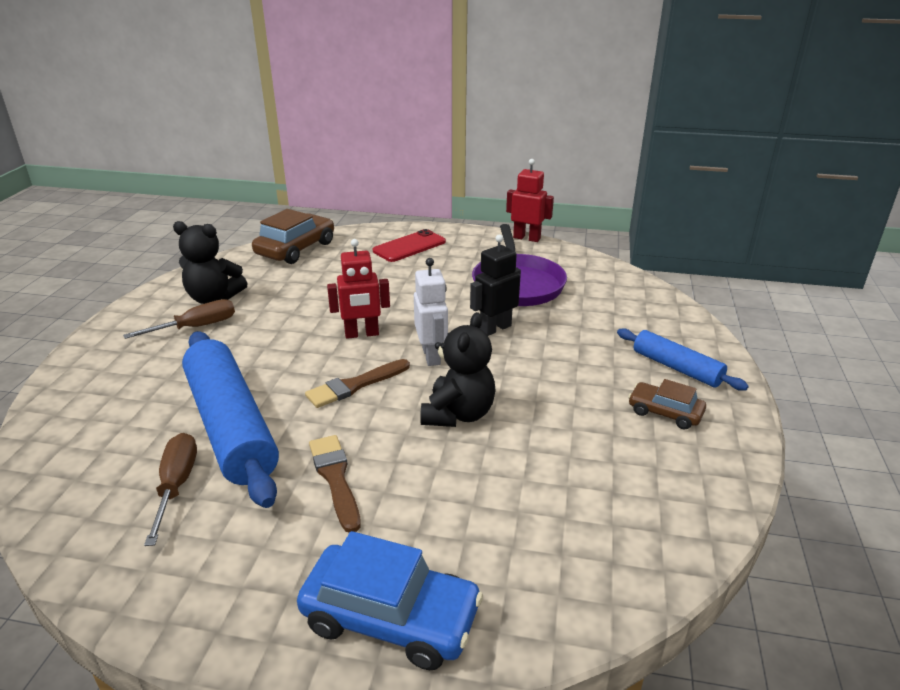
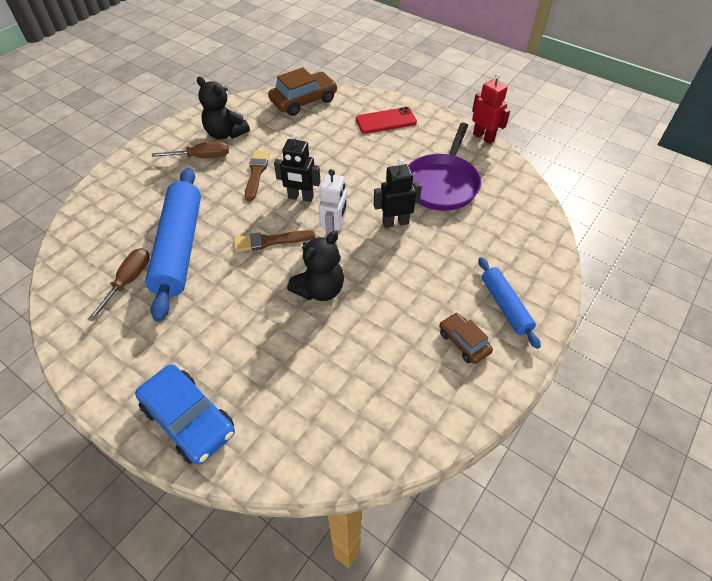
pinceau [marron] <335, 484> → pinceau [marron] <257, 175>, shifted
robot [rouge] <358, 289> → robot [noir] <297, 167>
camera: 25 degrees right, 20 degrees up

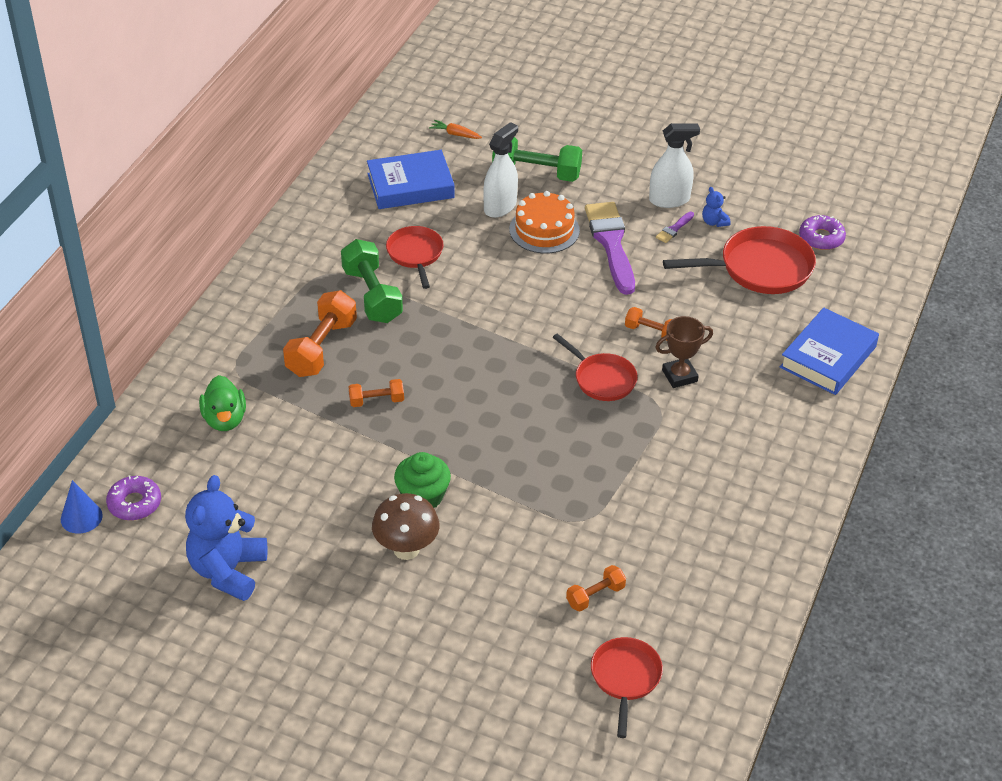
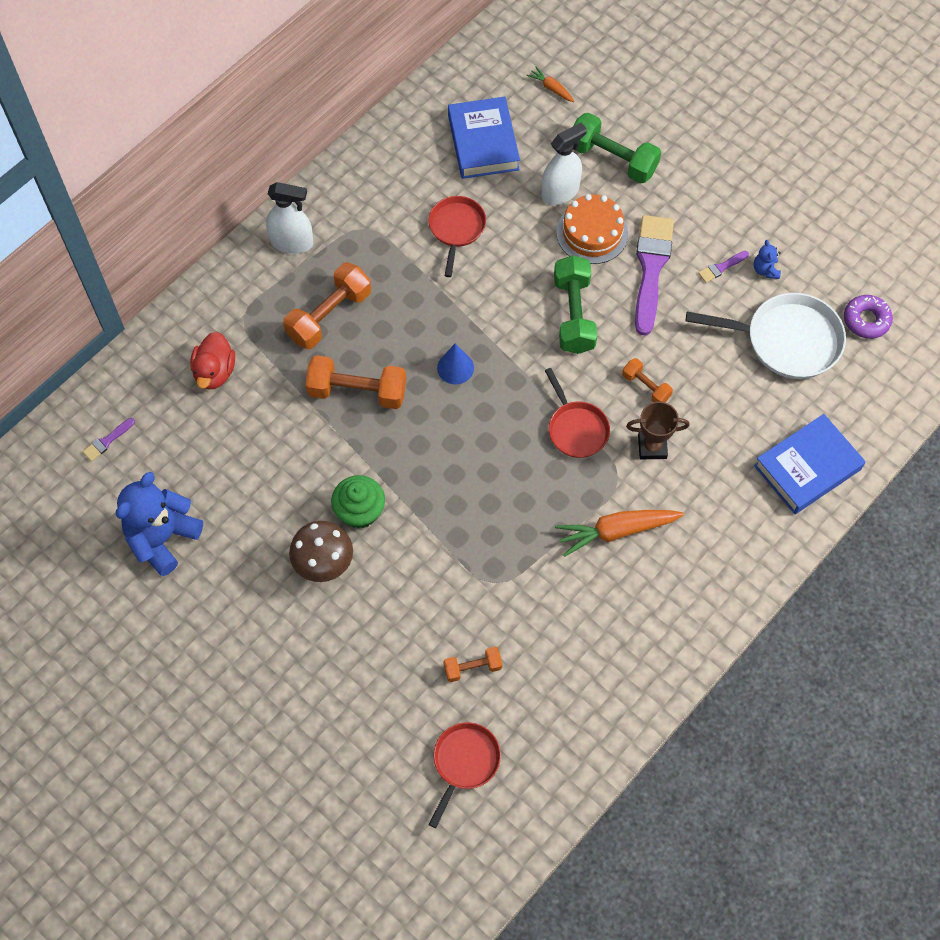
cône [bleu] <82, 507> → cône [bleu] <455, 363>, shifted
beignet [violet] <133, 497> → pinceau [violet] <108, 439>
canard [vert] <222, 403> → canard [rouge] <212, 361>
haltère [vert] <372, 281> → haltère [vert] <575, 304>, shifted
haltère [orange] <376, 393> → haltère [orange] <355, 382>, x1.84
livre [bleu] <411, 179> → livre [bleu] <484, 138>, 75 degrees clockwise
vaporisateur [blanc] <674, 165> → vaporisateur [blanc] <289, 218>, shifted
poêle [rouge] <739, 260> → poêle [blanc] <766, 336>
- → carotte [orange] <619, 533>
camera: 20 degrees right, 20 degrees up

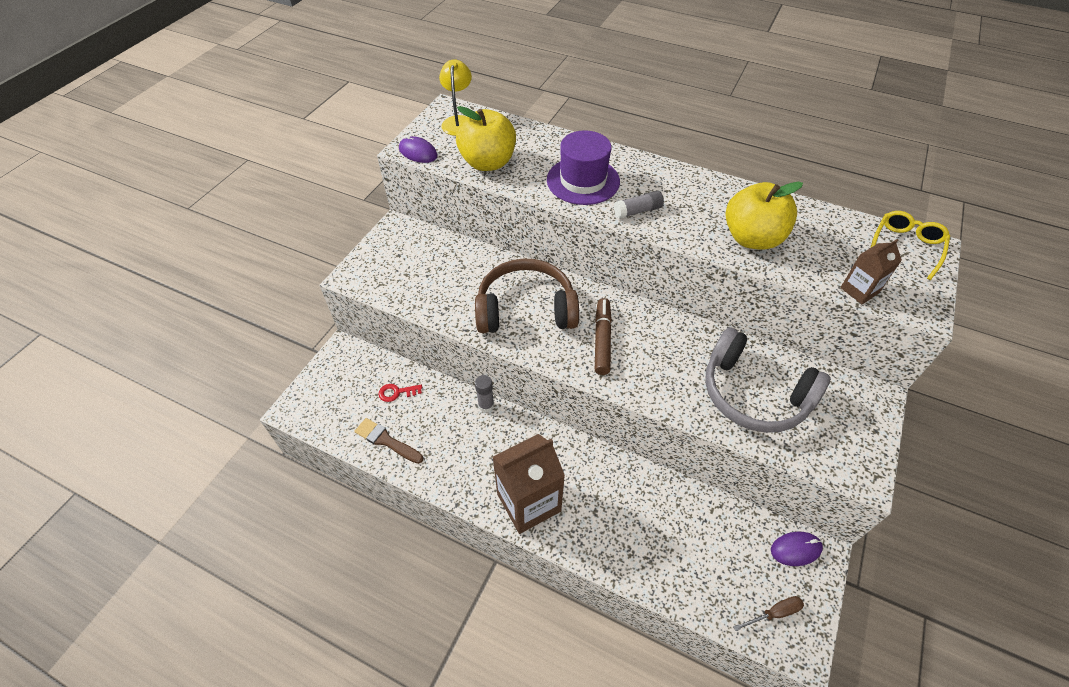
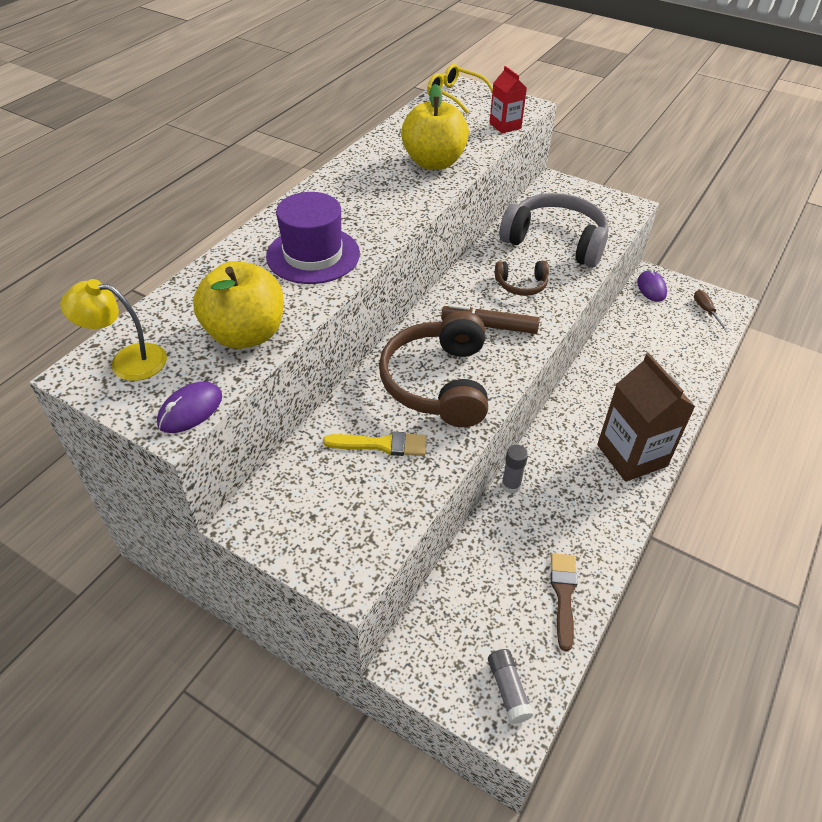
pinceau [marron] <388, 441> → pinceau [marron] <564, 602>, 150 degrees clockwise
clé [rouge] <400, 393> → -
bâton de colle [gris] <639, 205> → bâton de colle [gris] <510, 686>, shifted
casque audio [gris] <768, 380> → casque audio [gris] <554, 230>, 105 degrees counterclockwise
brique de lait [marron] <871, 271> → brique de lait [rouge] <508, 99>
- → pinceau [jaune] <374, 444>
- → casque audio [marron] <522, 278>
camera: 85 degrees left, 5 degrees down

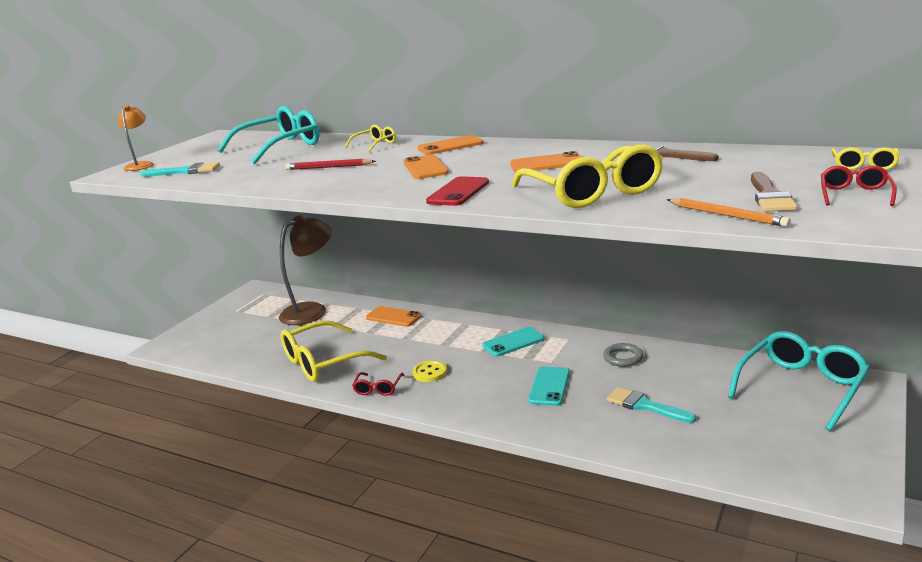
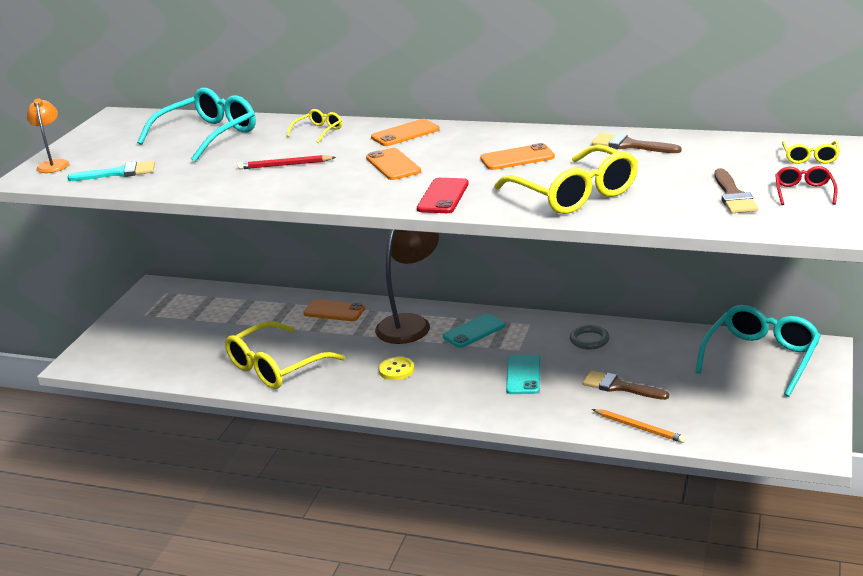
lampe [marron] <305, 270> → lampe [marron] <407, 287>, shifted
lunettes [rouge] <378, 384> → -
pinceau [turquoise] <651, 405> → pinceau [marron] <626, 385>
crayon [orange] <729, 212> → crayon [orange] <639, 426>, shifted
camera: 10 degrees left, 5 degrees up

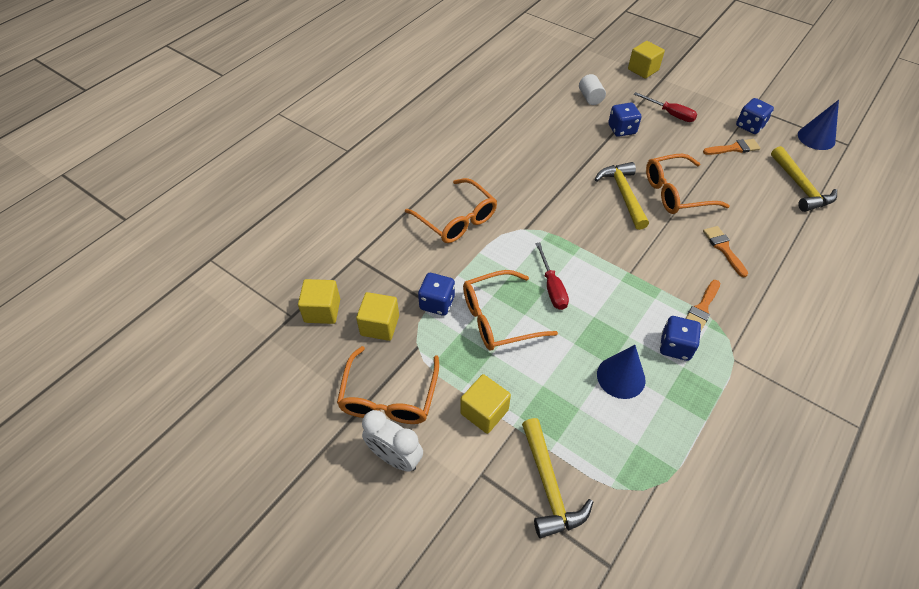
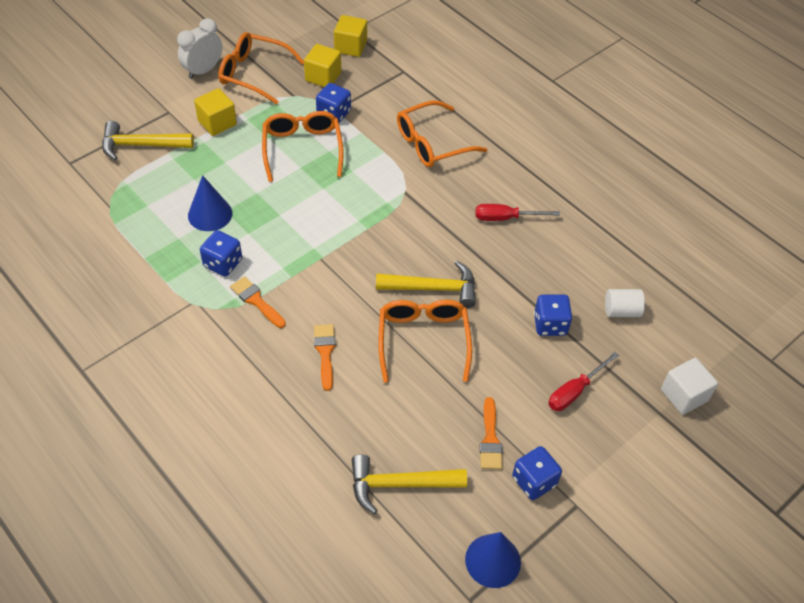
tournevis [rouge] <552, 276> → tournevis [rouge] <517, 212>, shifted
cube [jaune] <646, 60> → cube [blanc] <689, 386>
pinceau [orange] <725, 251> → pinceau [orange] <325, 357>, 90 degrees counterclockwise
camera: 100 degrees right, 0 degrees up

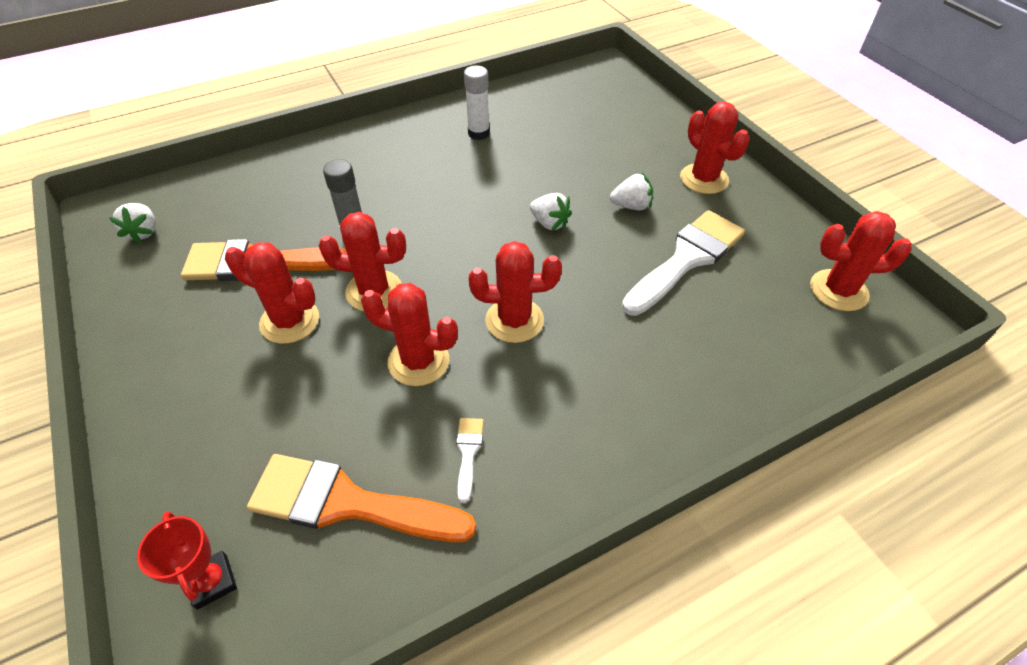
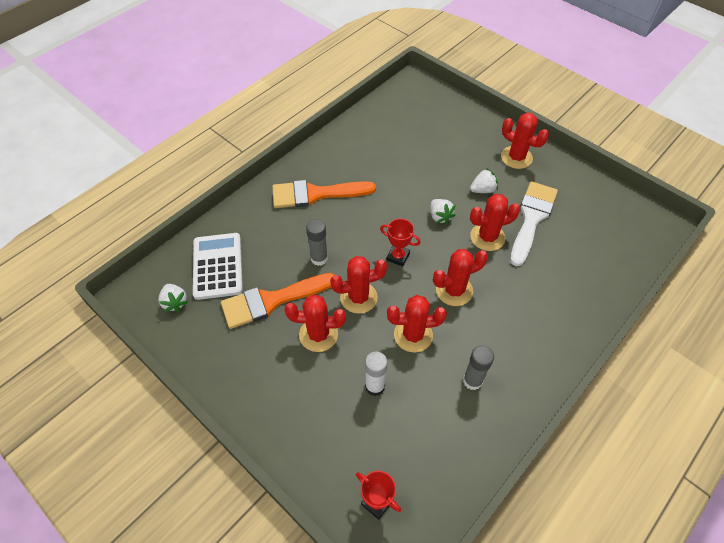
pinceau [orange] <361, 498> → pinceau [orange] <324, 194>, shifted
pinceau [blanc] <470, 460> → bâton de colle [gris] <478, 367>
bâton de colle [blanc] <477, 102> → bâton de colle [blanc] <376, 374>, shifted
fraise [blanc] <551, 211> → fraise [blanc] <442, 211>, 45 degrees clockwise
cactus [rouge] <861, 261> → cactus [rouge] <495, 222>, shifted
- → calculatrice [blanc] <218, 266>
- → trophée [rouge] <400, 242>
camera: 20 degrees left, 5 degrees up

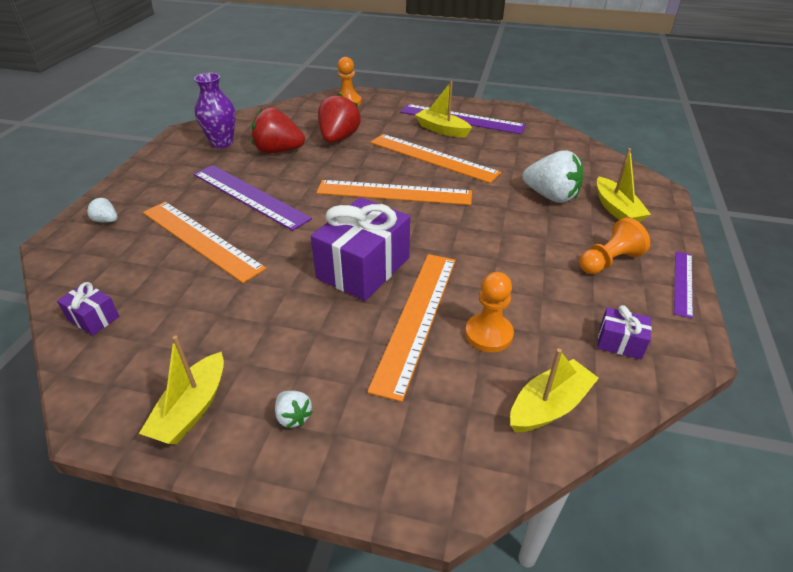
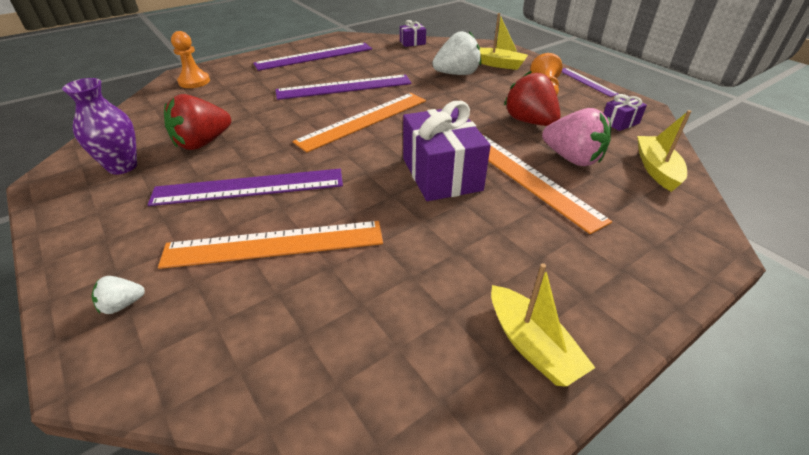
cadeau [violet] <88, 308> → cadeau [violet] <413, 33>, shifted
fraise [blanc] <294, 409> → -
fraise [rouge] <339, 118> → fraise [rouge] <532, 98>, shifted
règle [orange] <435, 158> → règle [violet] <343, 87>
bateau [jaune] <443, 109> → -
pion [orange] <489, 312> → fraise [rose] <576, 137>
camera: 50 degrees left, 0 degrees up

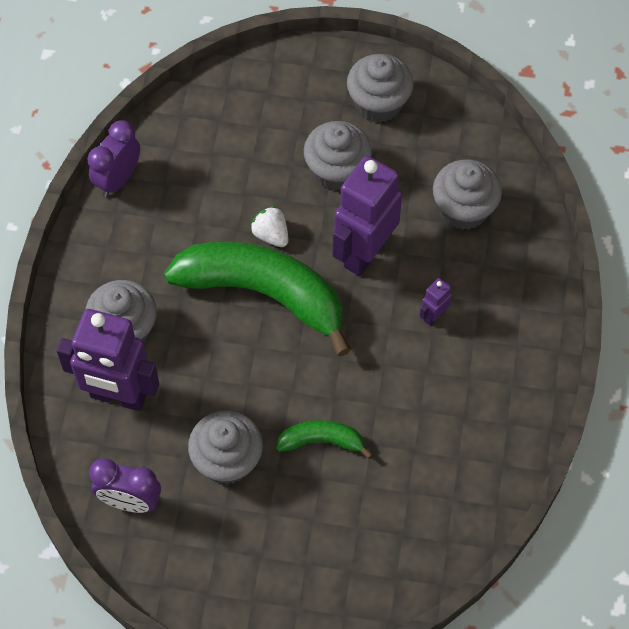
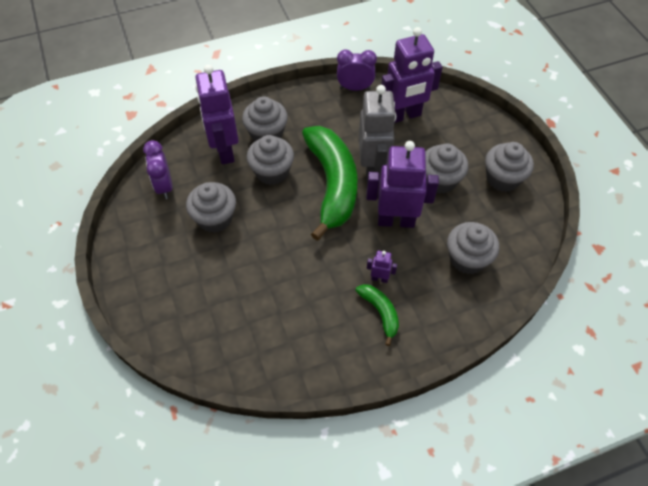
fraise [blanc] <269, 226> → robot [gris] <377, 134>
banane [vert] <324, 439> → banane [vert] <377, 315>, shifted
- → muffin [gris] <270, 160>
- → robot [violet] <412, 75>
camera: 60 degrees right, 5 degrees down

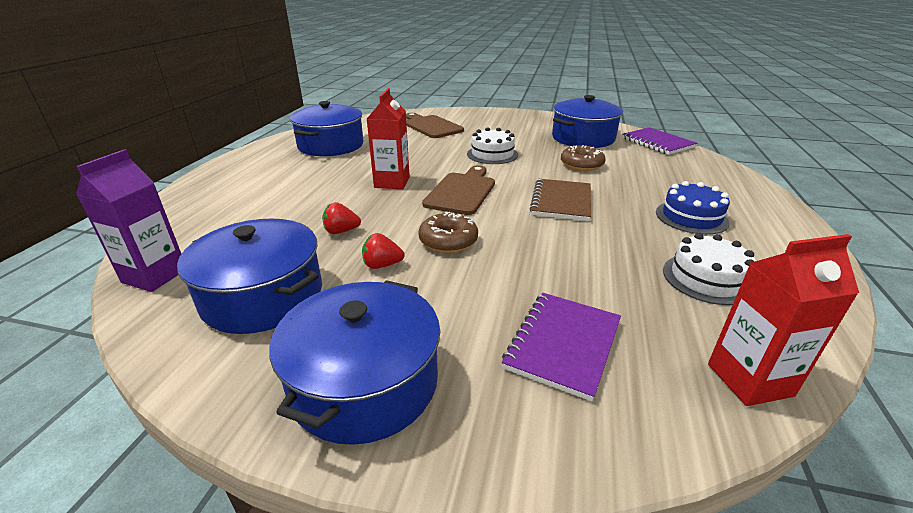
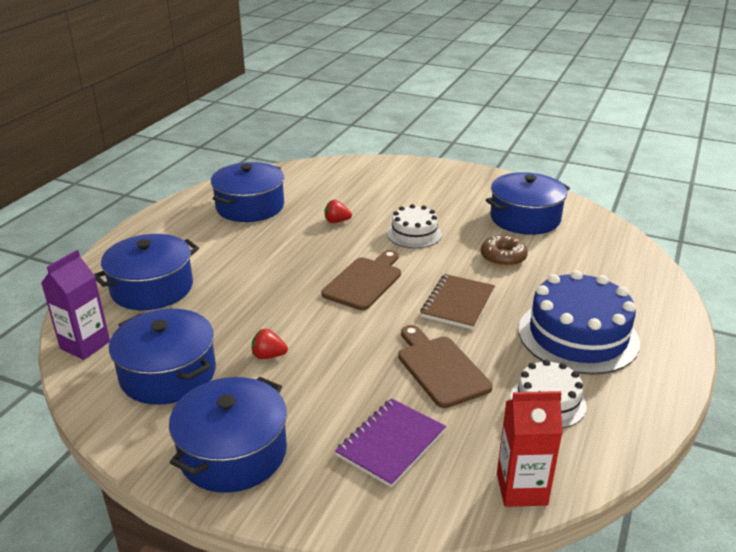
fraise [rouge] <341, 218> → fraise [rouge] <338, 211>, shifted
brique de lait [rouge] <388, 138> → -
planche à découper [marron] <435, 125> → planche à découper [marron] <445, 366>, shifted
beignet [marron] <448, 232> → -
carnet [violet] <659, 141> → -
gâteau [bleu] <693, 208> → gâteau [bleu] <579, 322>, x1.76
- → marmite [bleu] <146, 272>
camera: 10 degrees right, 0 degrees up

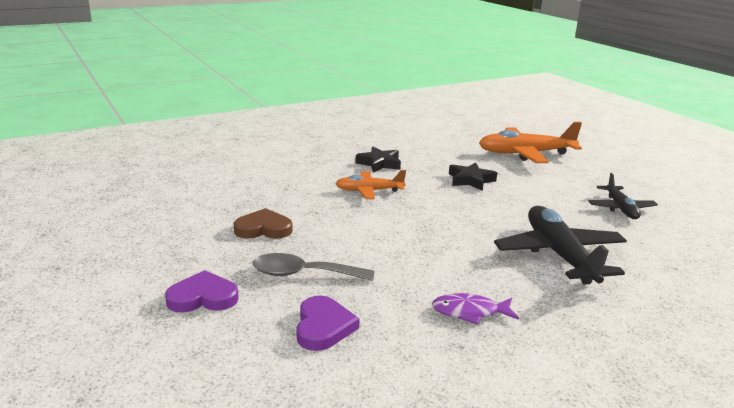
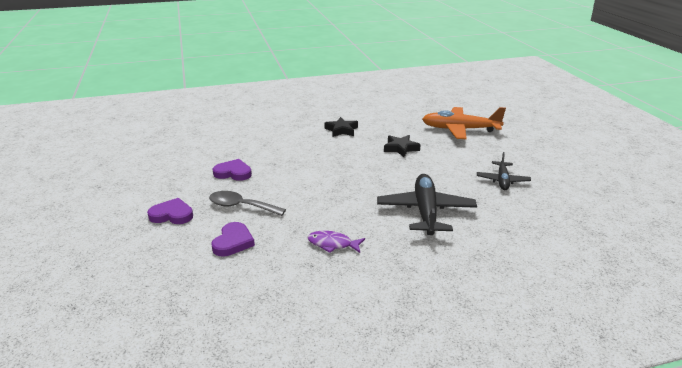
cœur [marron] <263, 223> → cœur [violet] <232, 170>
avion [orange] <370, 184> → -
camera: 15 degrees right, 5 degrees up

